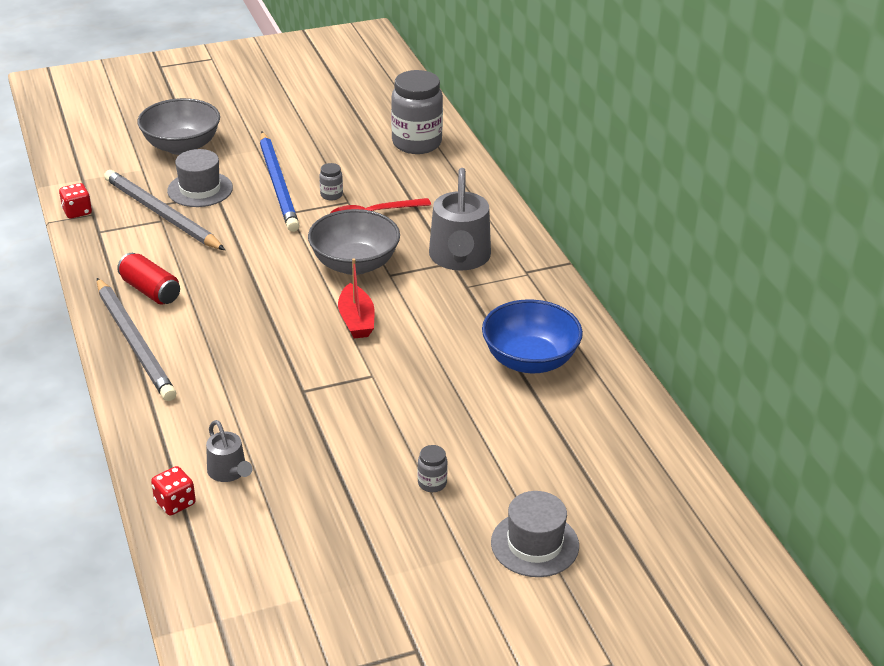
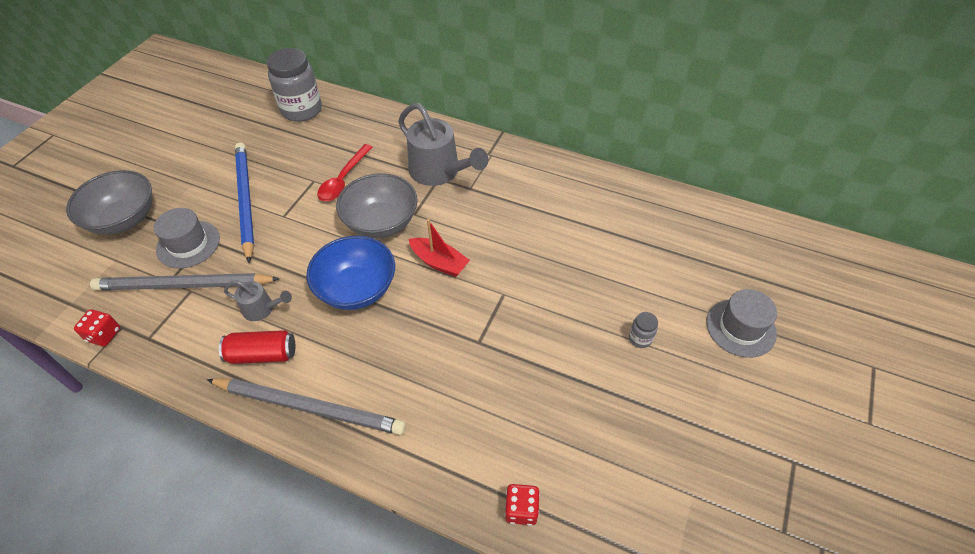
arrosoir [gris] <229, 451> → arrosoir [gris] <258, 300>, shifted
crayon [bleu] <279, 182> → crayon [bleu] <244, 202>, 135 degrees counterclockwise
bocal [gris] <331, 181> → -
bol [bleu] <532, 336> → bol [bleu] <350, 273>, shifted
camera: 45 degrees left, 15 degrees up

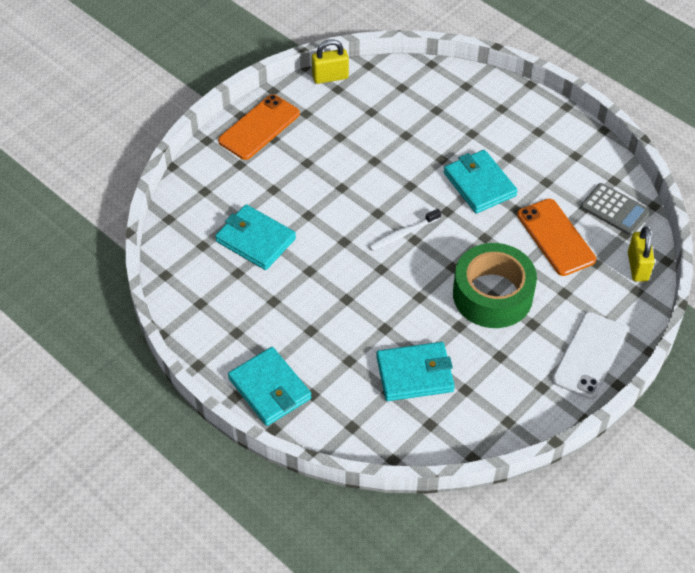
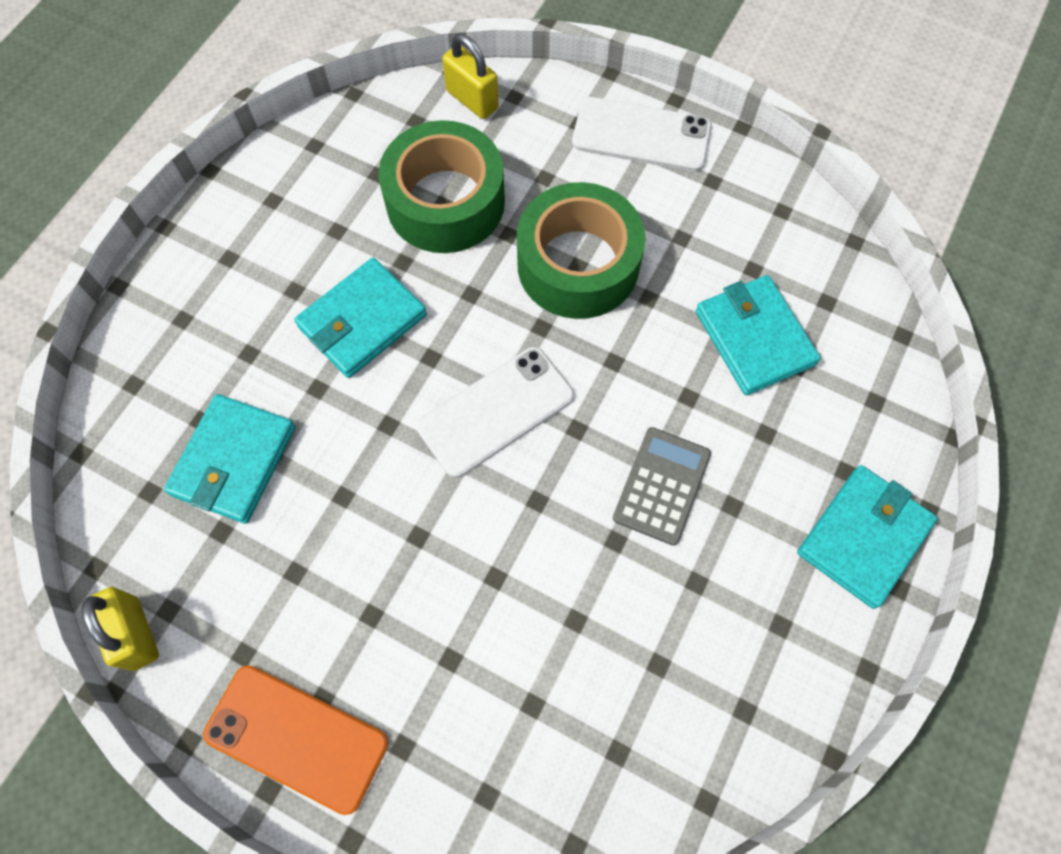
portefeuille [turquoise] <255, 237> → portefeuille [turquoise] <230, 459>, shifted
brosse à dents [blanc] <405, 230> → téléphone [blanc] <495, 412>
téléphone [orange] <556, 237> → ruban adhésif [vert] <441, 186>
calculatrice [gris] <616, 209> → calculatrice [gris] <662, 486>, shifted
cadenas [jaune] <641, 254> → cadenas [jaune] <470, 76>, 60 degrees clockwise
camera: 105 degrees left, 15 degrees up

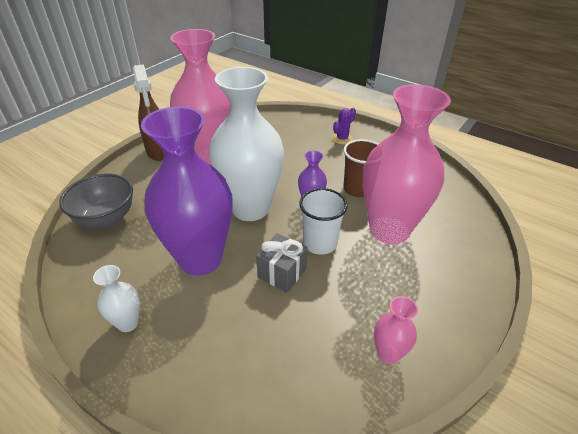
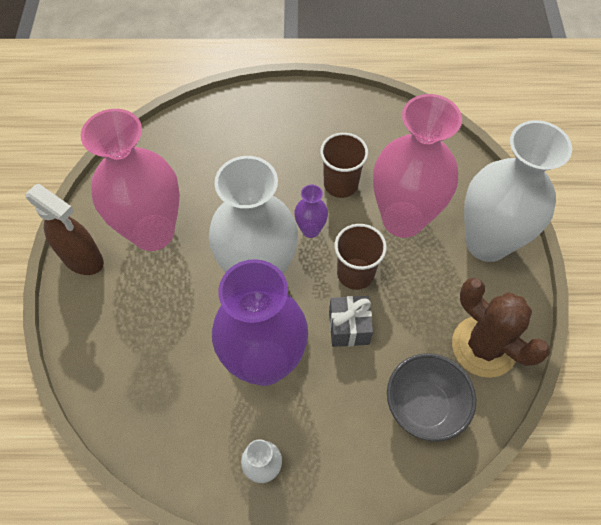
bol [gris] <96, 200> → bol [gris] <431, 397>, shifted
gobelet [blanc] <323, 221> → gobelet [marron] <360, 257>
cactus [violet] <344, 126> → -
vase [rose] <396, 330> → cactus [marron] <501, 328>
- → vase [blanc] <518, 191>
camera: 35 degrees left, 20 degrees up

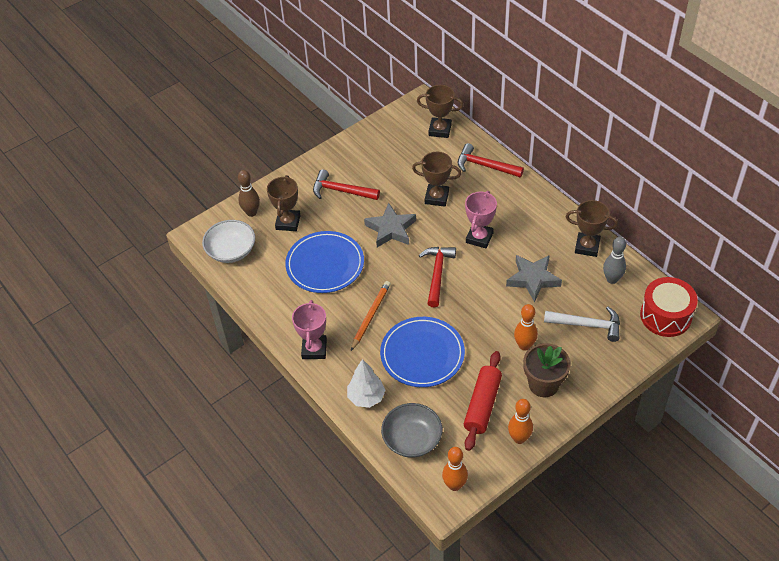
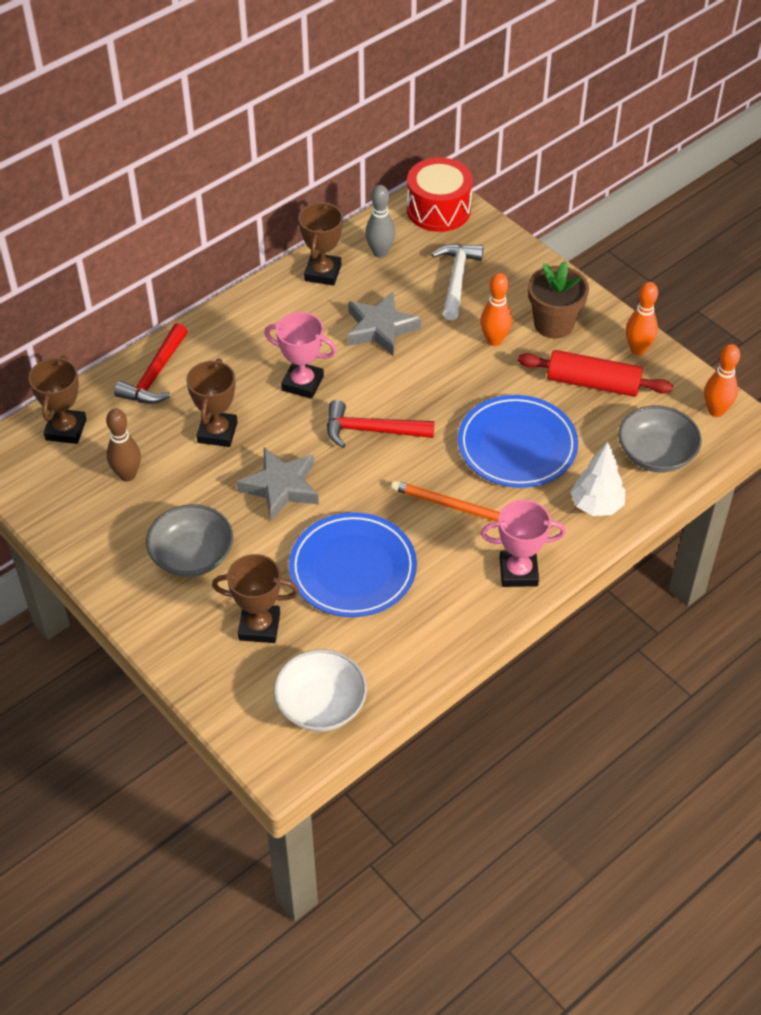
quille [marron] <249, 193> → quille [marron] <123, 445>, shifted
marteau [rouge] <346, 184> → bol [gris] <189, 540>
camera: 95 degrees left, 0 degrees up

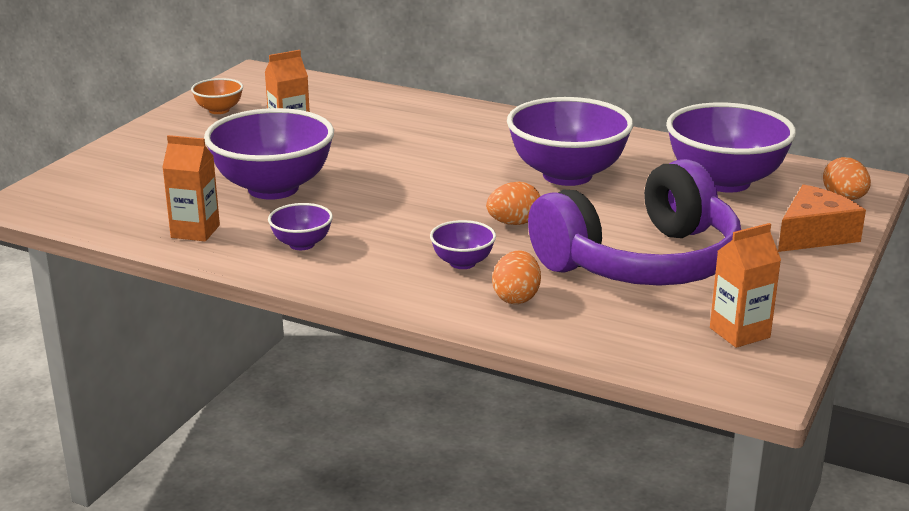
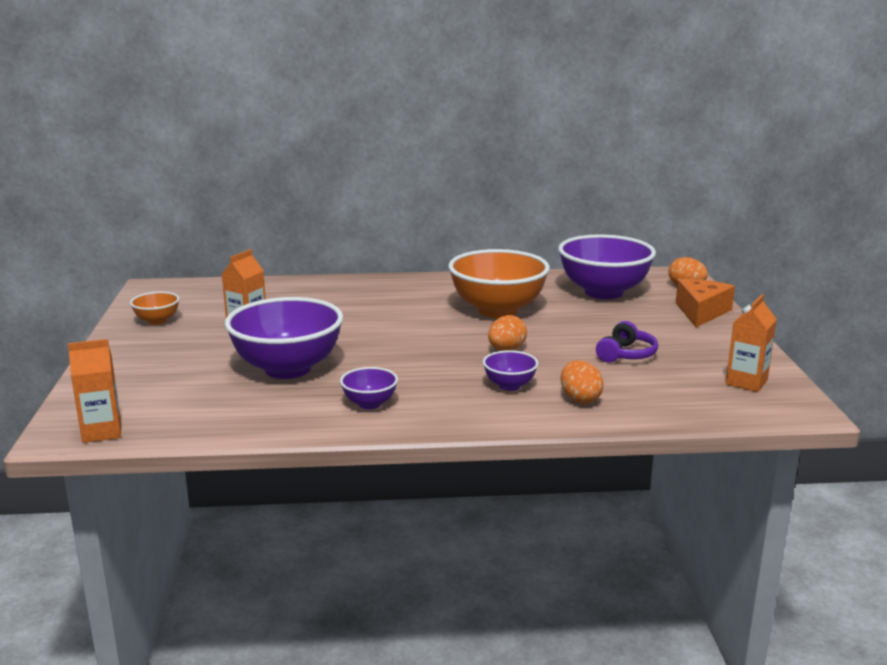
brique de lait [orange] <191, 188> → brique de lait [orange] <94, 391>, shifted
bol [violet] <570, 141> → bol [orange] <499, 283>
casque audio [violet] <634, 222> → casque audio [violet] <627, 342>, x0.40
camera: 30 degrees left, 5 degrees down

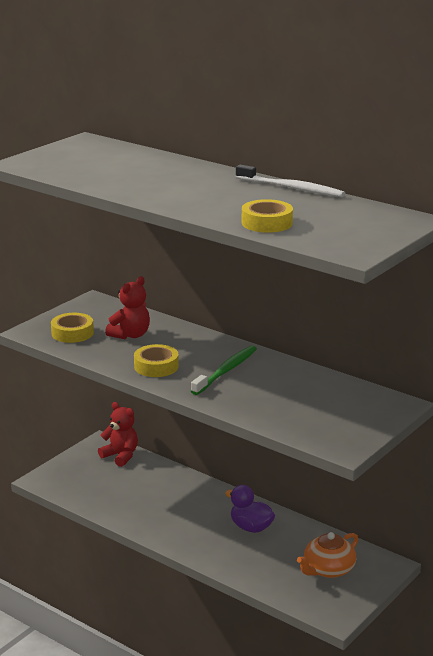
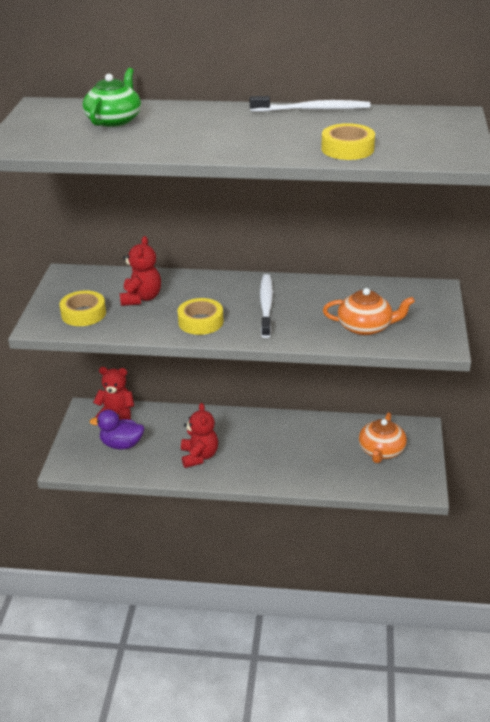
brosse à dents [vert] <224, 370> → brosse à dents [blanc] <266, 306>
canard [violet] <250, 509> → canard [violet] <117, 429>, shifted
- → théière [vert] <112, 98>
- → ours en peluche [rouge] <199, 435>
- → théière [orange] <369, 312>
camera: 30 degrees left, 10 degrees up

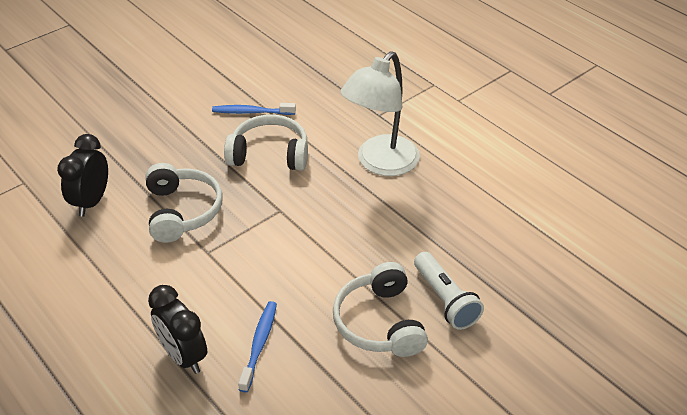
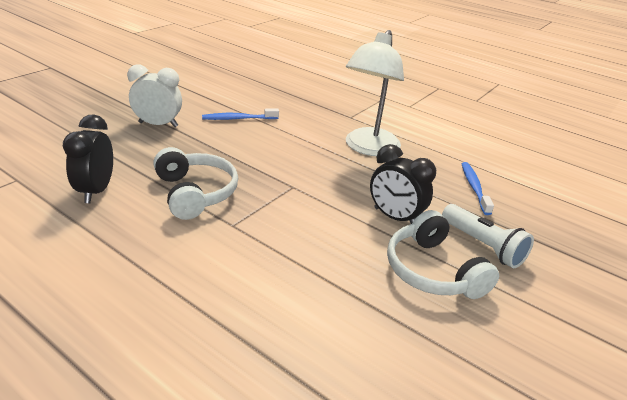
réveil [noir] <177, 329> → réveil [noir] <403, 184>, shifted
casque audio [blanc] <266, 143> → -
brosse à dents [bleu] <257, 346> → brosse à dents [bleu] <478, 188>, shifted
- → réveil [blanc] <154, 95>
camera: 15 degrees left, 10 degrees down

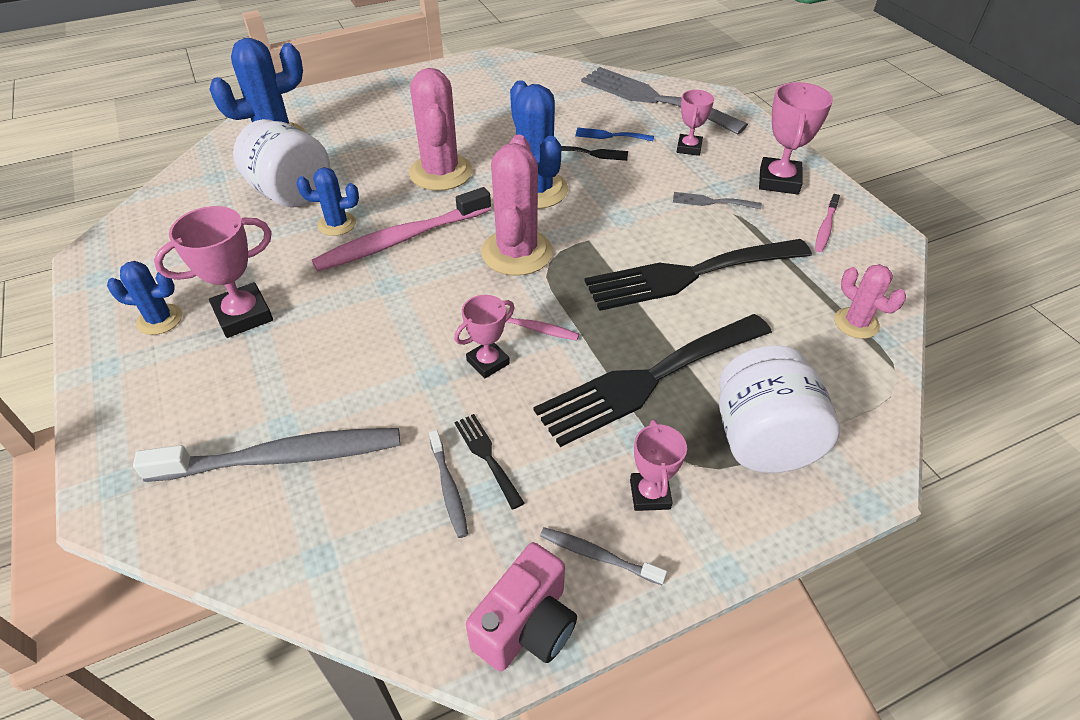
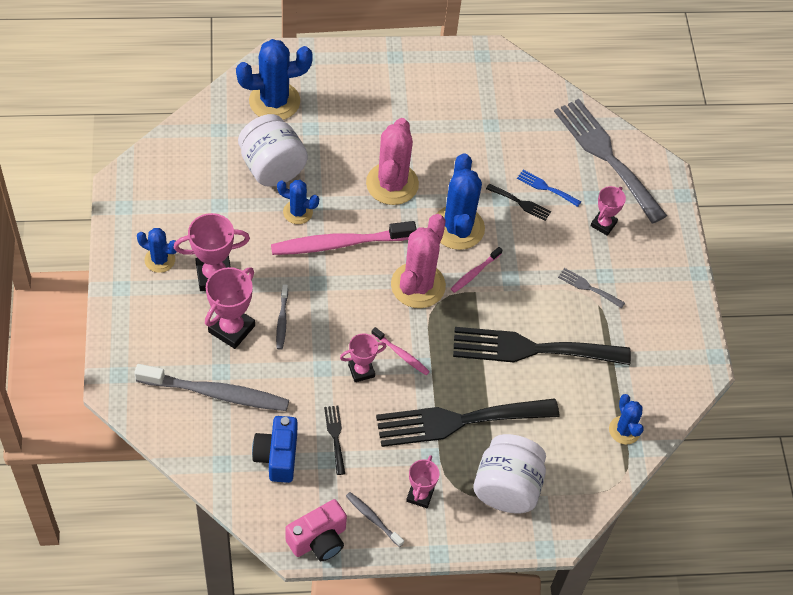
brosse à dents [gris] <448, 484> → brosse à dents [gris] <282, 317>, shifted
trophée [rose] <796, 138> → trophée [rose] <230, 308>, shifted
brosse à dents [rose] <827, 223> → brosse à dents [rose] <476, 270>, shifted
cactus [rose] <870, 301> → cactus [bleu] <626, 419>
- → appareil photo [bleu] <274, 449>
camera: 15 degrees right, 10 degrees up

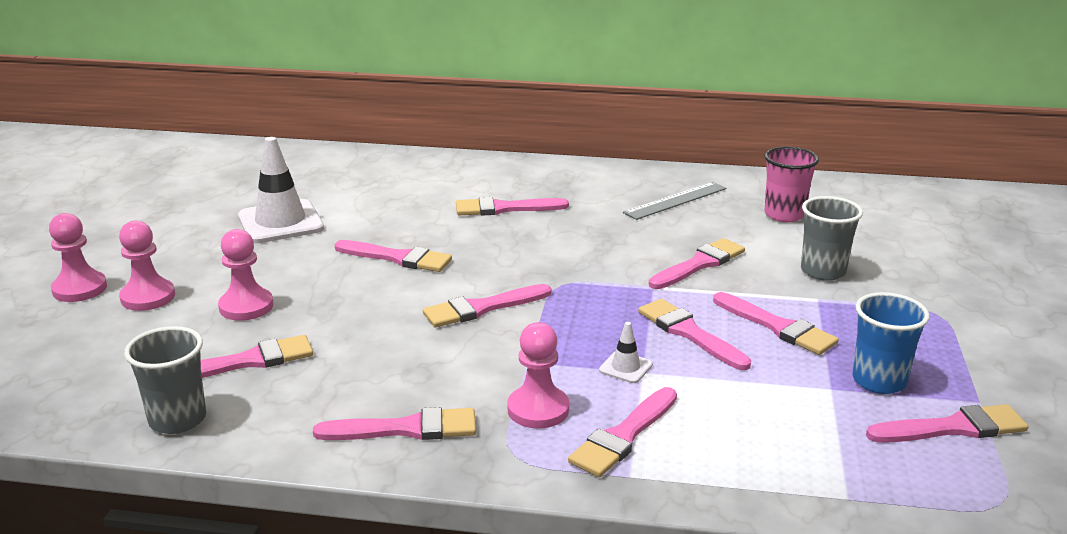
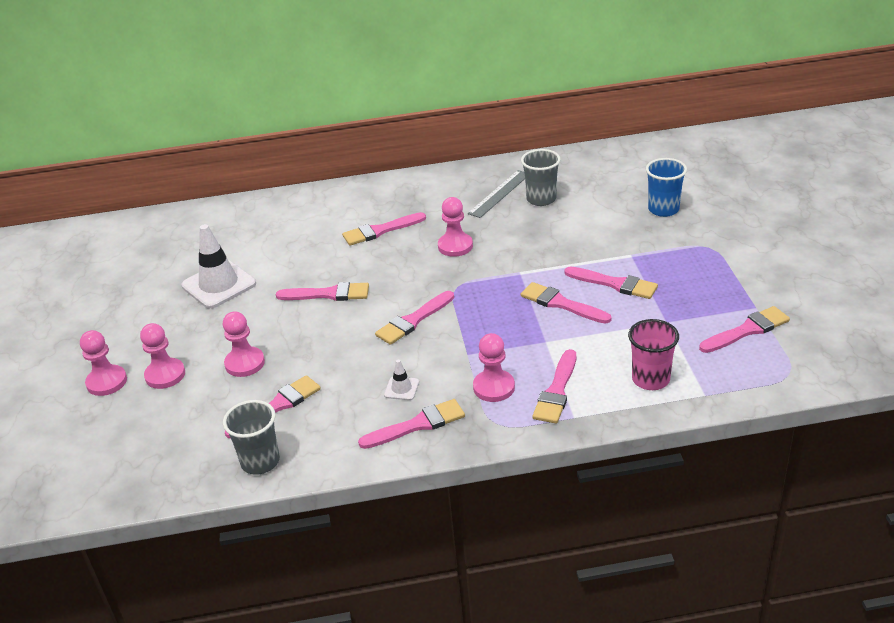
cône de chantier [blanc] <626, 352> → cône de chantier [blanc] <401, 380>, shifted
pinceau [rose] <697, 263> → -
gobelet [rose] <791, 184> → gobelet [rose] <653, 354>, shifted
gobelet [gris] <832, 238> → gobelet [gris] <541, 177>, shifted
gobelet [bleu] <891, 343> → gobelet [bleu] <666, 187>, shifted
- → pion [rose] <455, 227>
camera: 15 degrees left, 10 degrees up

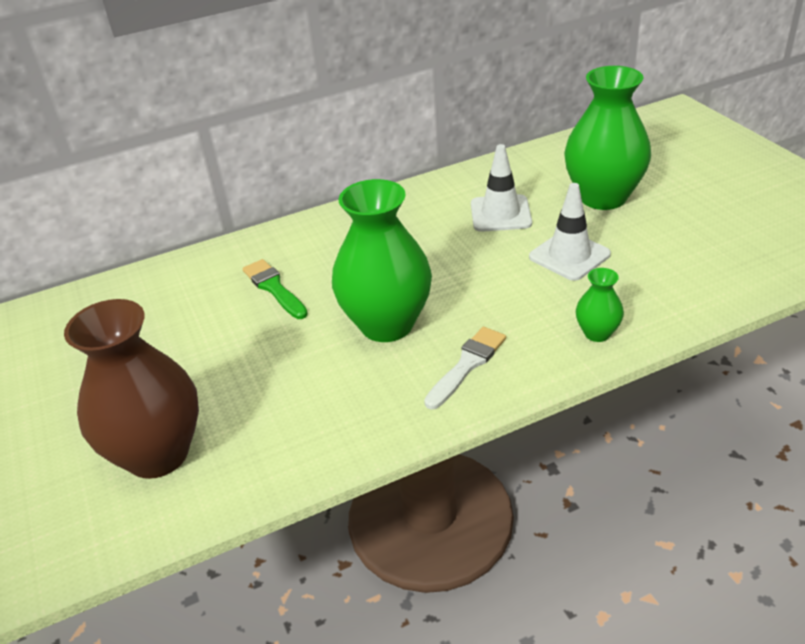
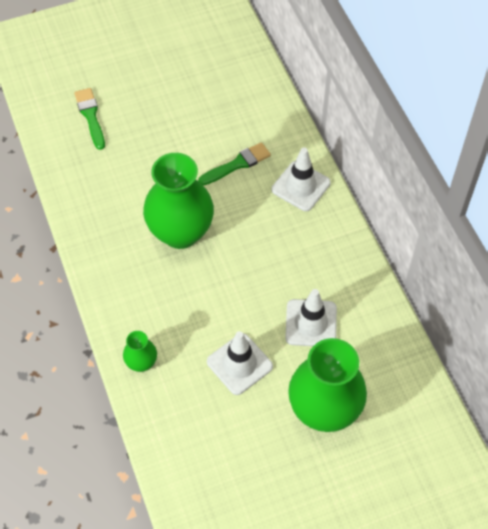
vase [marron] <131, 389> → pinceau [vert] <89, 119>
pinceau [blanc] <465, 368> → -
- → cône de chantier [blanc] <301, 179>
camera: 90 degrees right, 20 degrees up

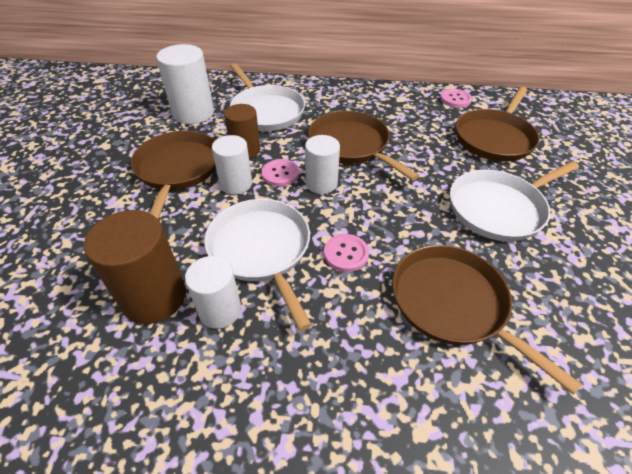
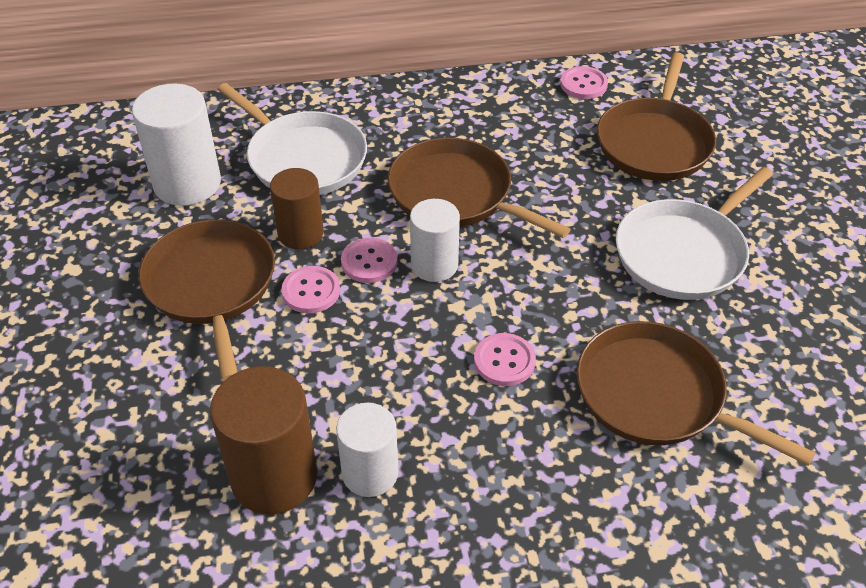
poêle [blanc] <258, 265> → -
cylindre [blanc] <232, 165> → bouton [rose] <311, 289>
camera: 15 degrees left, 0 degrees up

